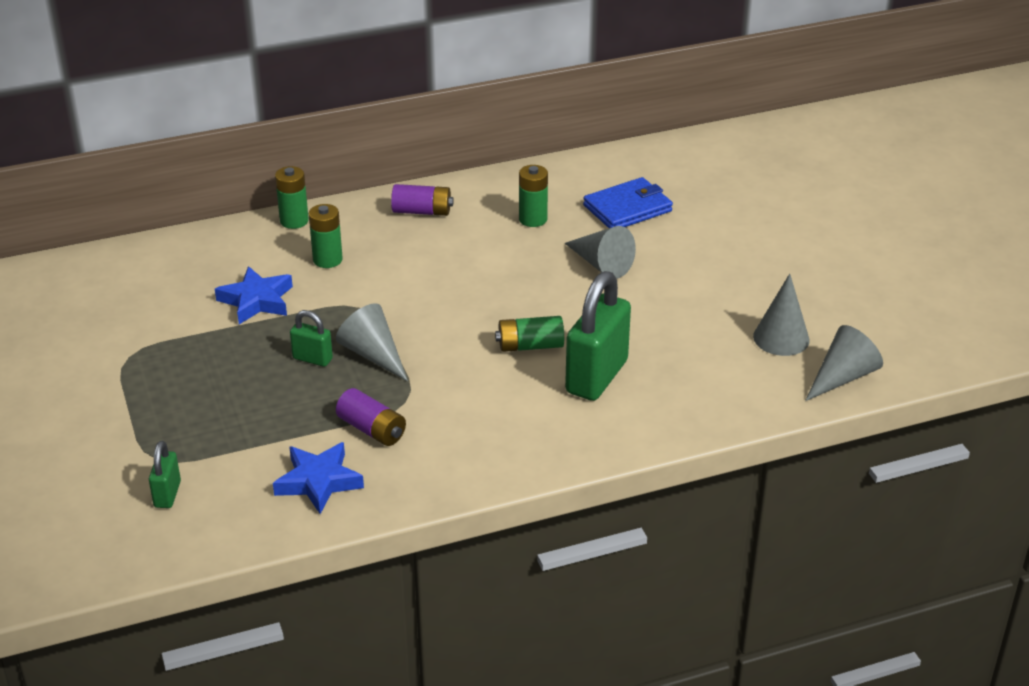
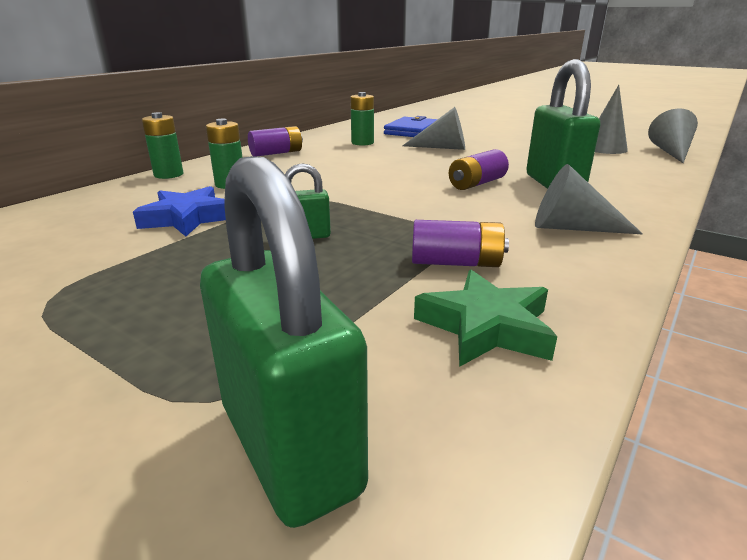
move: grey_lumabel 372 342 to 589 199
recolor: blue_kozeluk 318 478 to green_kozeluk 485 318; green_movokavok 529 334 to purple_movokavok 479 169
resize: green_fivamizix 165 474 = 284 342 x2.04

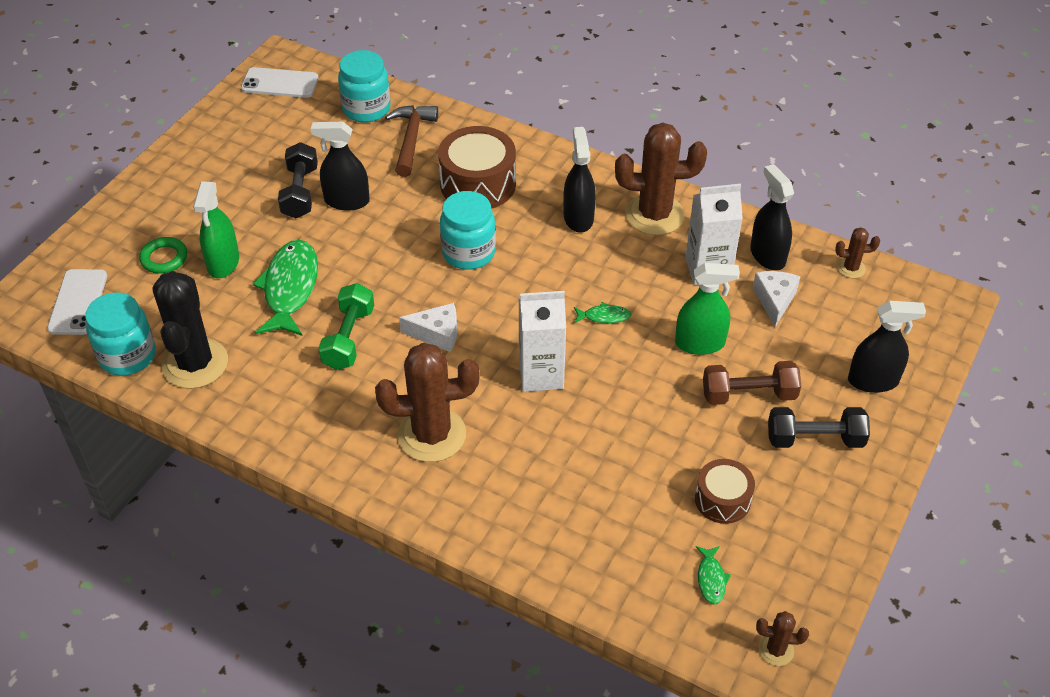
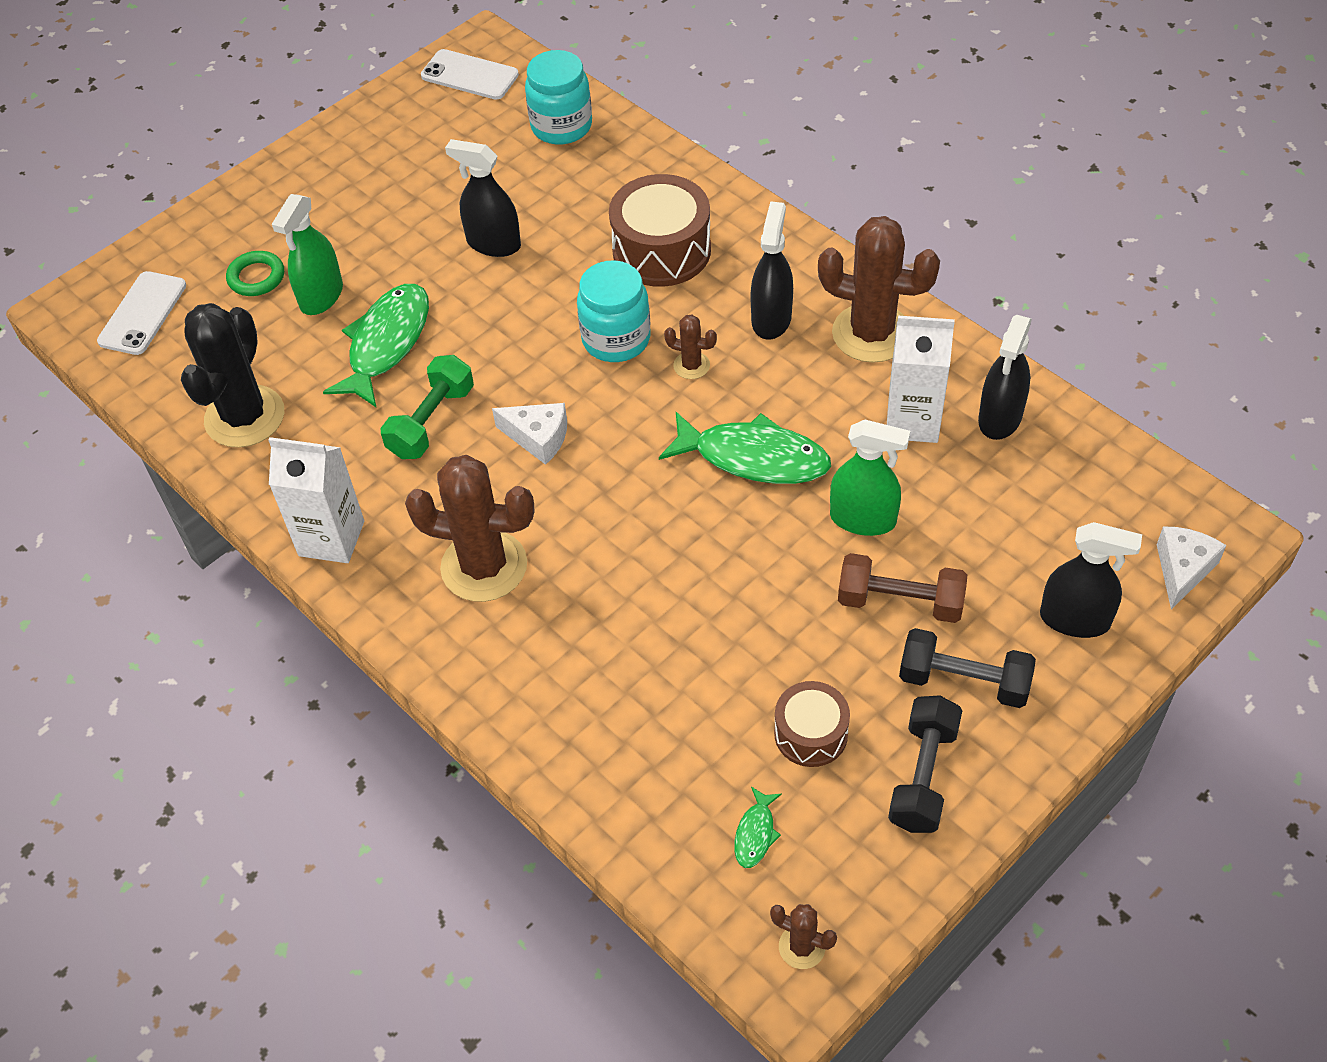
delete: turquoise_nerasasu 120 334; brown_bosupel 411 141
move: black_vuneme 298 180 to 925 764; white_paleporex 542 341 to 316 500; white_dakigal 776 299 to 1191 567; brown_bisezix 857 252 to 690 347
rotate: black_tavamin 772 217 = 1005 377 150 degrees counterclockwise
resize: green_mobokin 602 313 = 745 448 x2.24

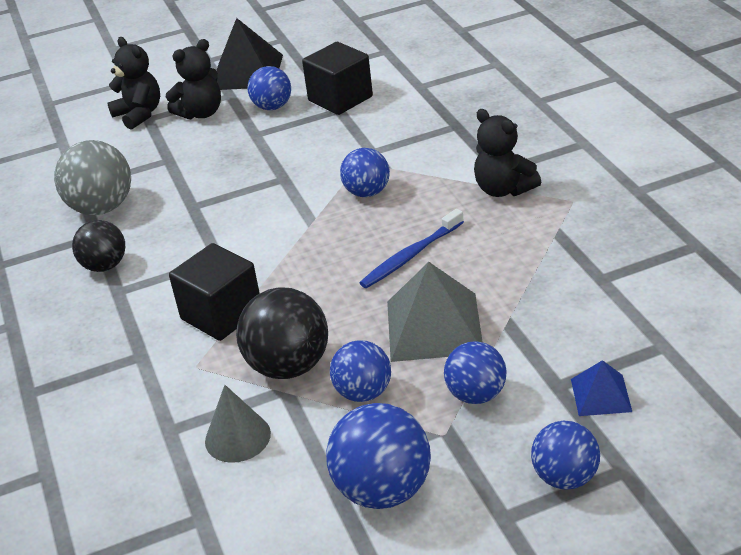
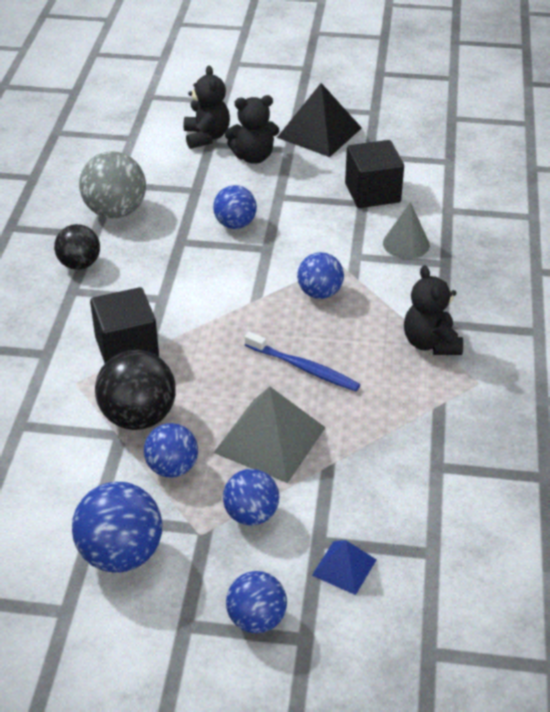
move: grey_lumabel 238 424 to 406 230; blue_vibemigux 269 88 to 235 207
rotate: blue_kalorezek 412 248 = 302 361 135 degrees counterclockwise

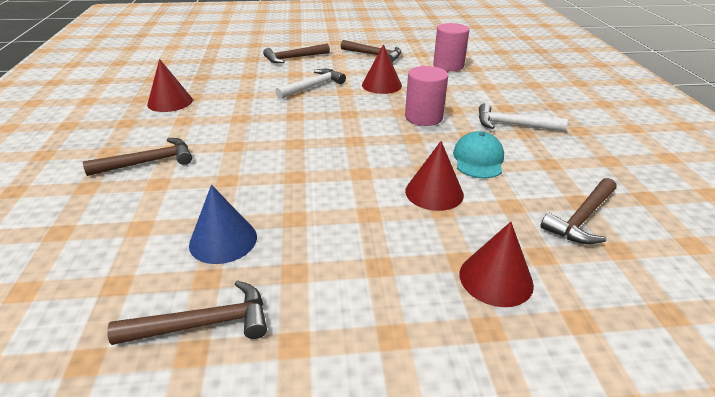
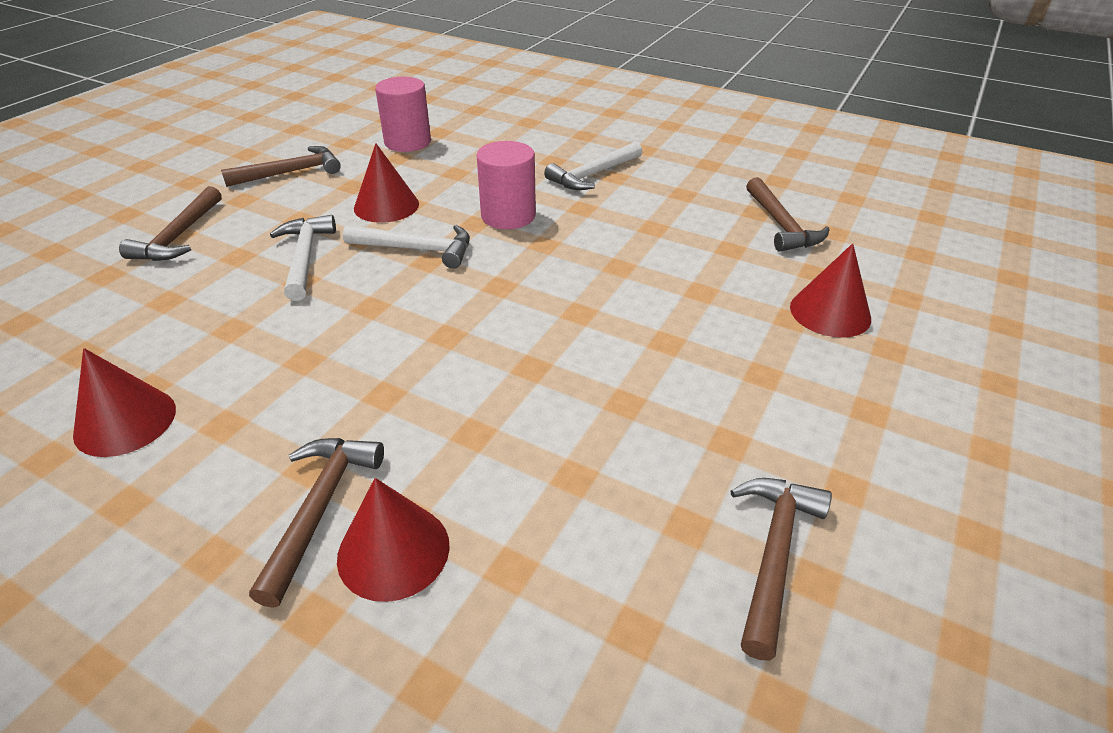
delete: blue_lumabel 223 224; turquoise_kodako 478 154
insert: white_bosupel 406 247
move: red_lumabel 434 176 to 393 540

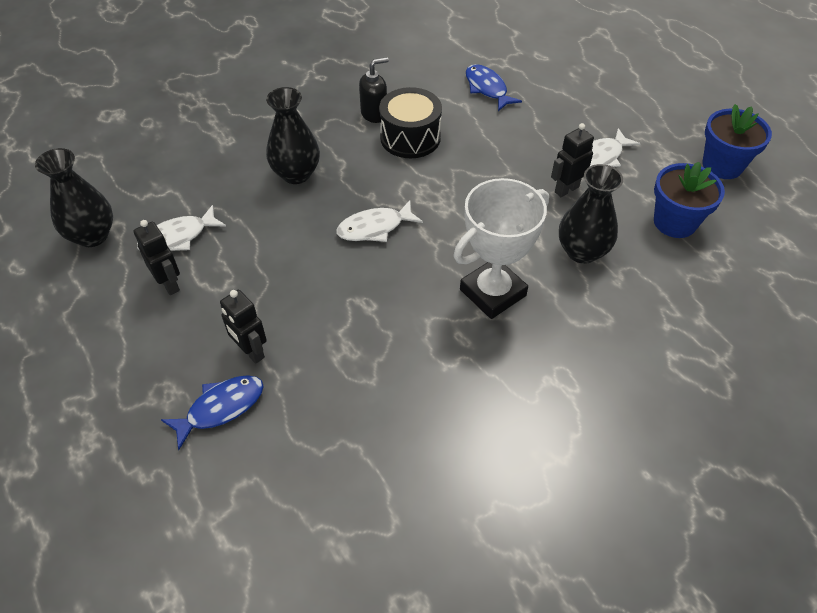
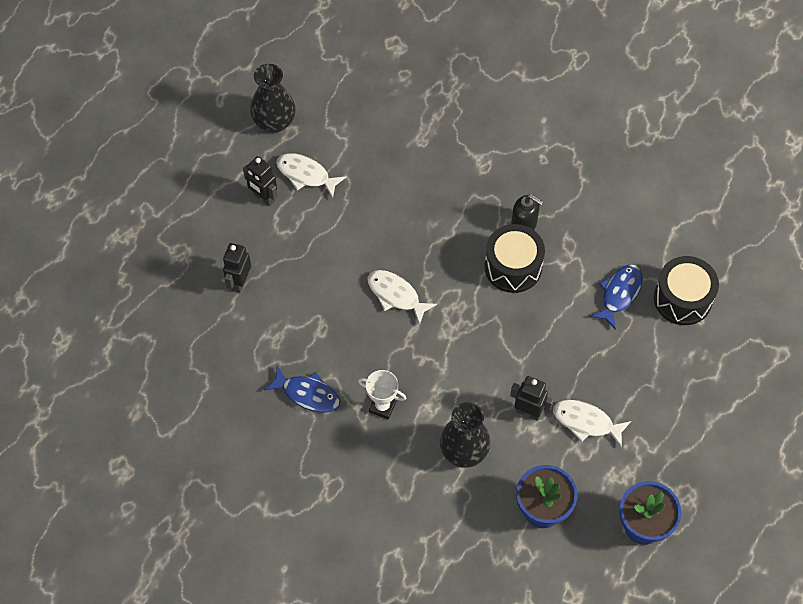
delete: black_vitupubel 293 135
insert: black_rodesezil 686 290
move: blue_mobokin 212 412 to 302 389
rotate: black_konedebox 157 257 = 260 181 105 degrees clockwise
resize: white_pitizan 501 248 = 382 394 x0.53

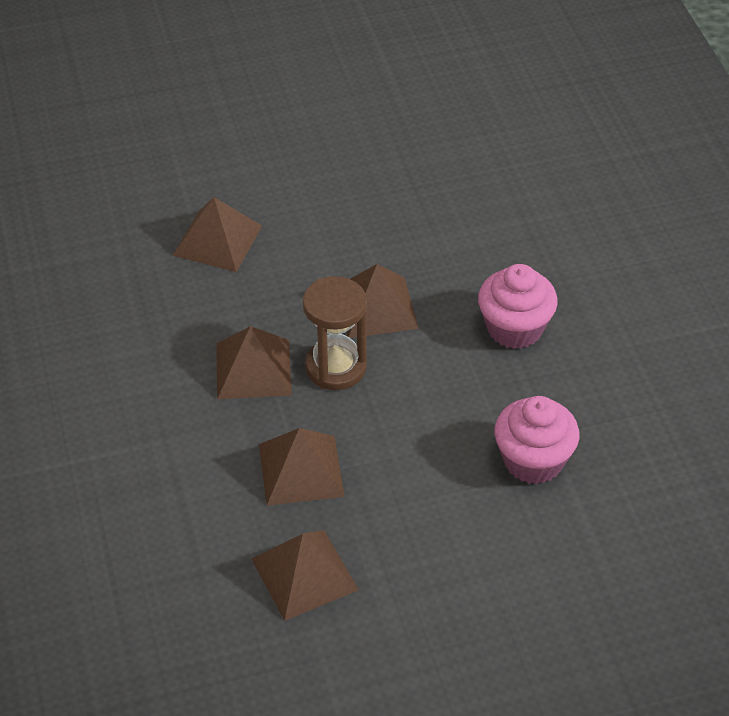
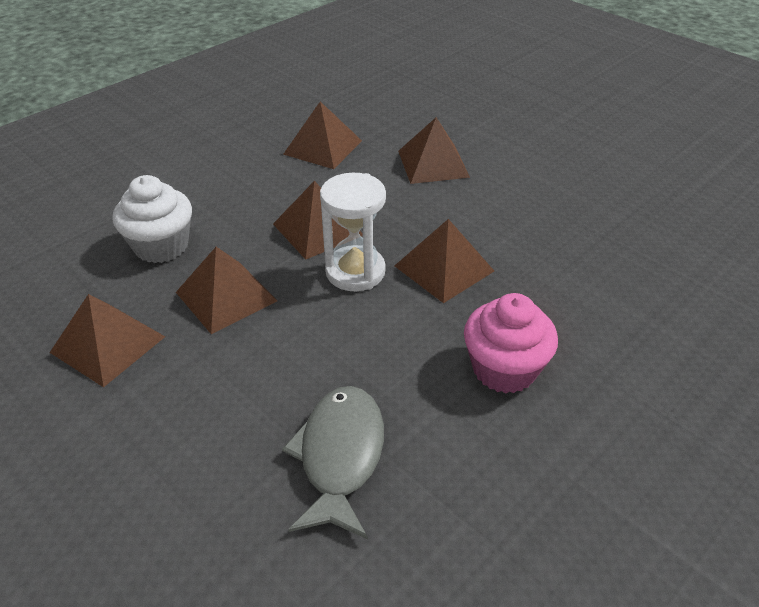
insert: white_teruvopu 152 219; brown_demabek 322 135
replace: pink_teruvopu 536 440 to grey_mobokin 333 462
recolor: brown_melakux 335 333 to white_melakux 353 232

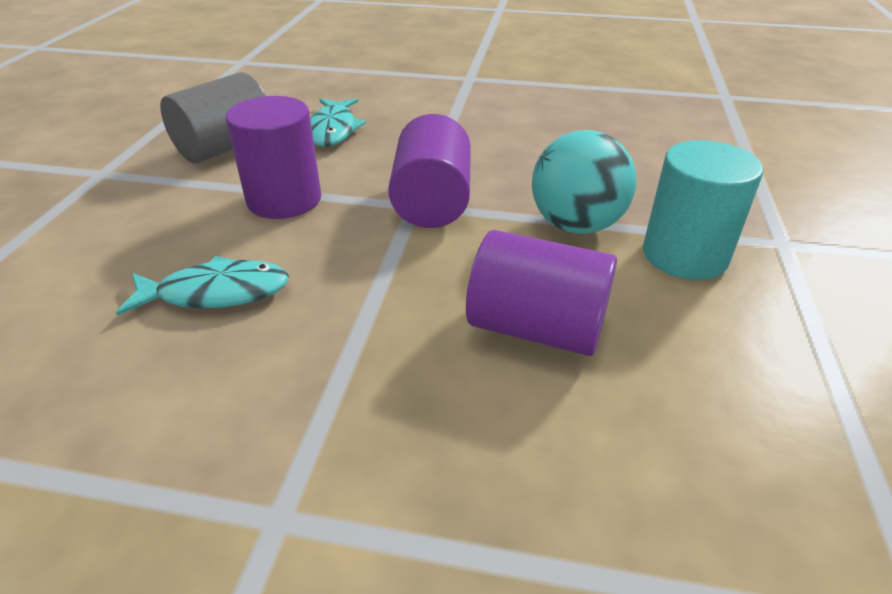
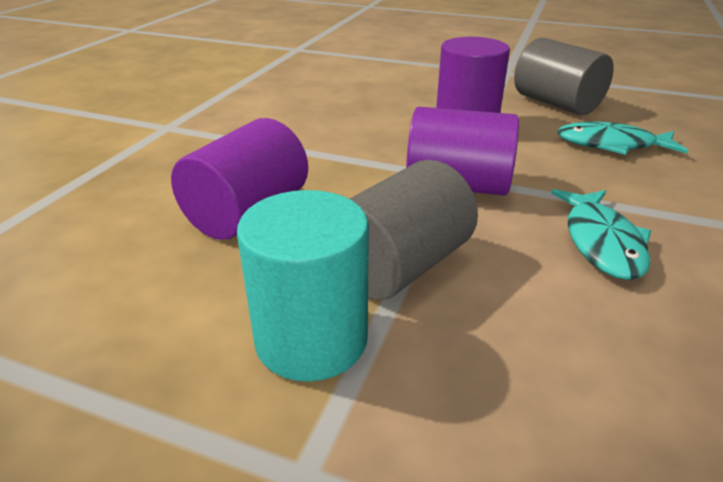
move: turquoise_mobokin 202 286 to 601 234
replace: turquoise_vibemigux 584 182 to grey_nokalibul 414 230

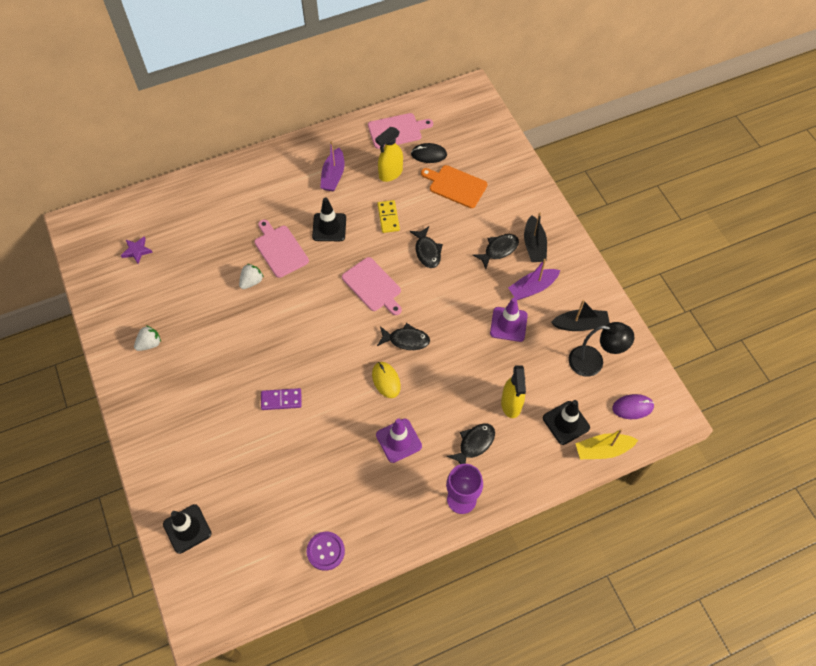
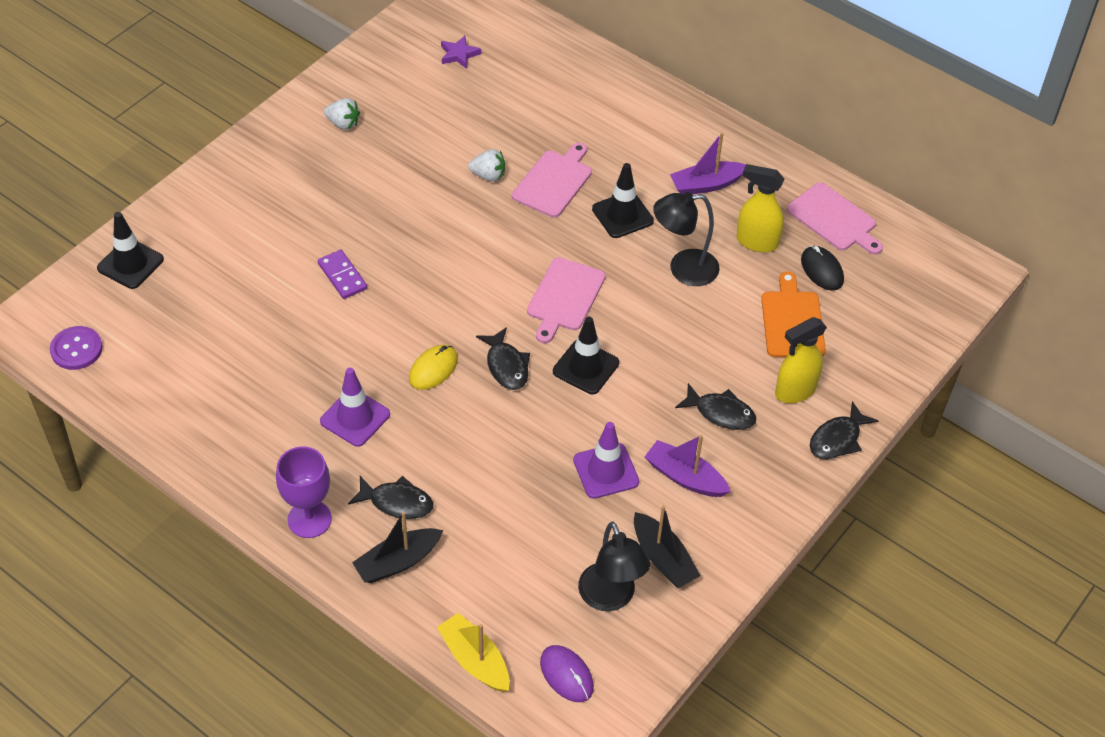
move: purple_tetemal 326 551 to 76 348; black_mobokin 426 247 to 844 430; yellow_tavamin 513 391 to 801 360; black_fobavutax 535 237 to 397 547; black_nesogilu 566 422 to 586 355
replace: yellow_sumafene 388 216 to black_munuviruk 686 239

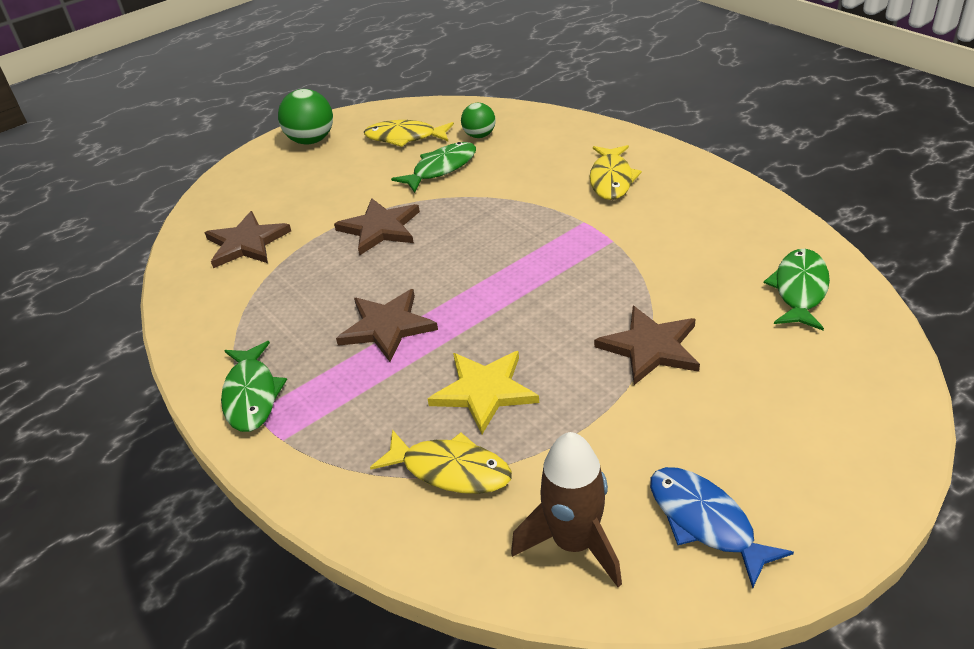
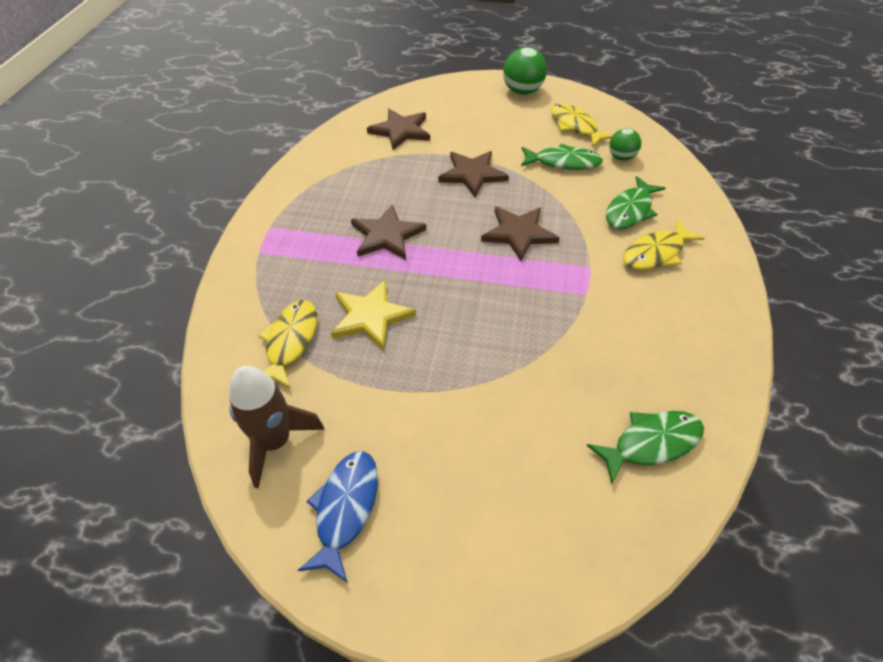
move: green_mobokin 254 386 to 635 202; brown_kozeluk 647 345 to 520 234
rotate: yellow_mobokin 441 461 = 287 344 150 degrees counterclockwise

